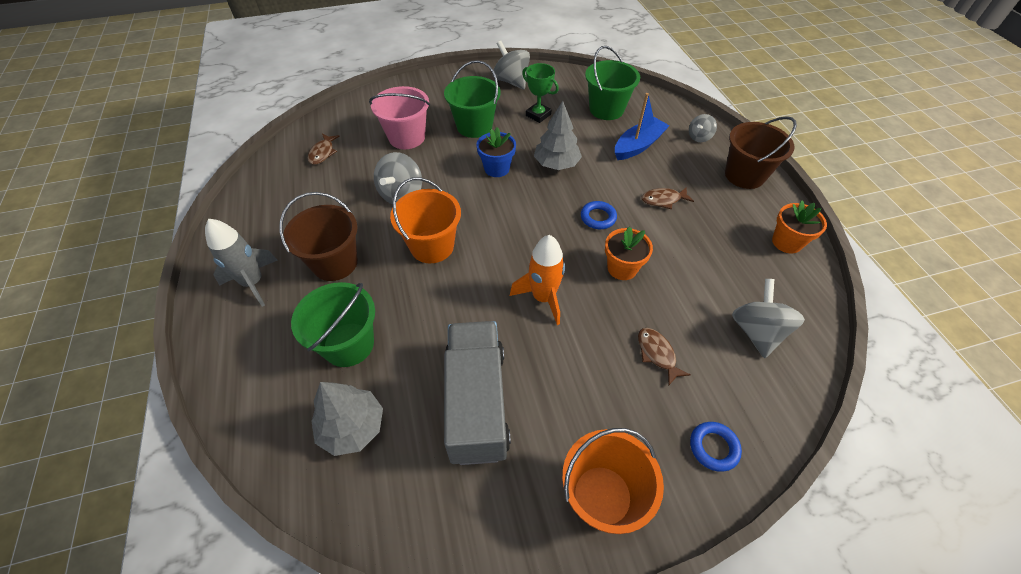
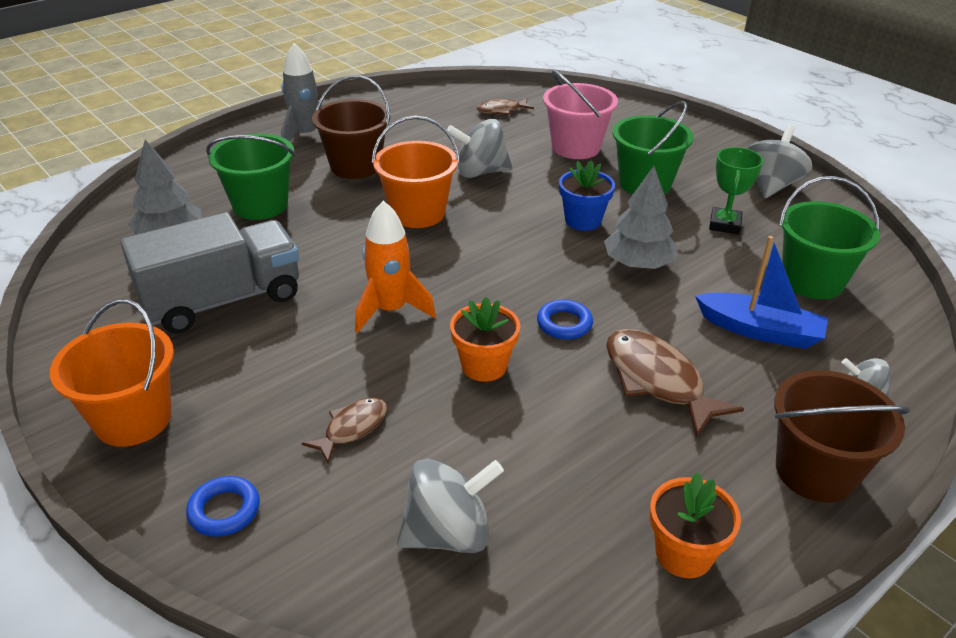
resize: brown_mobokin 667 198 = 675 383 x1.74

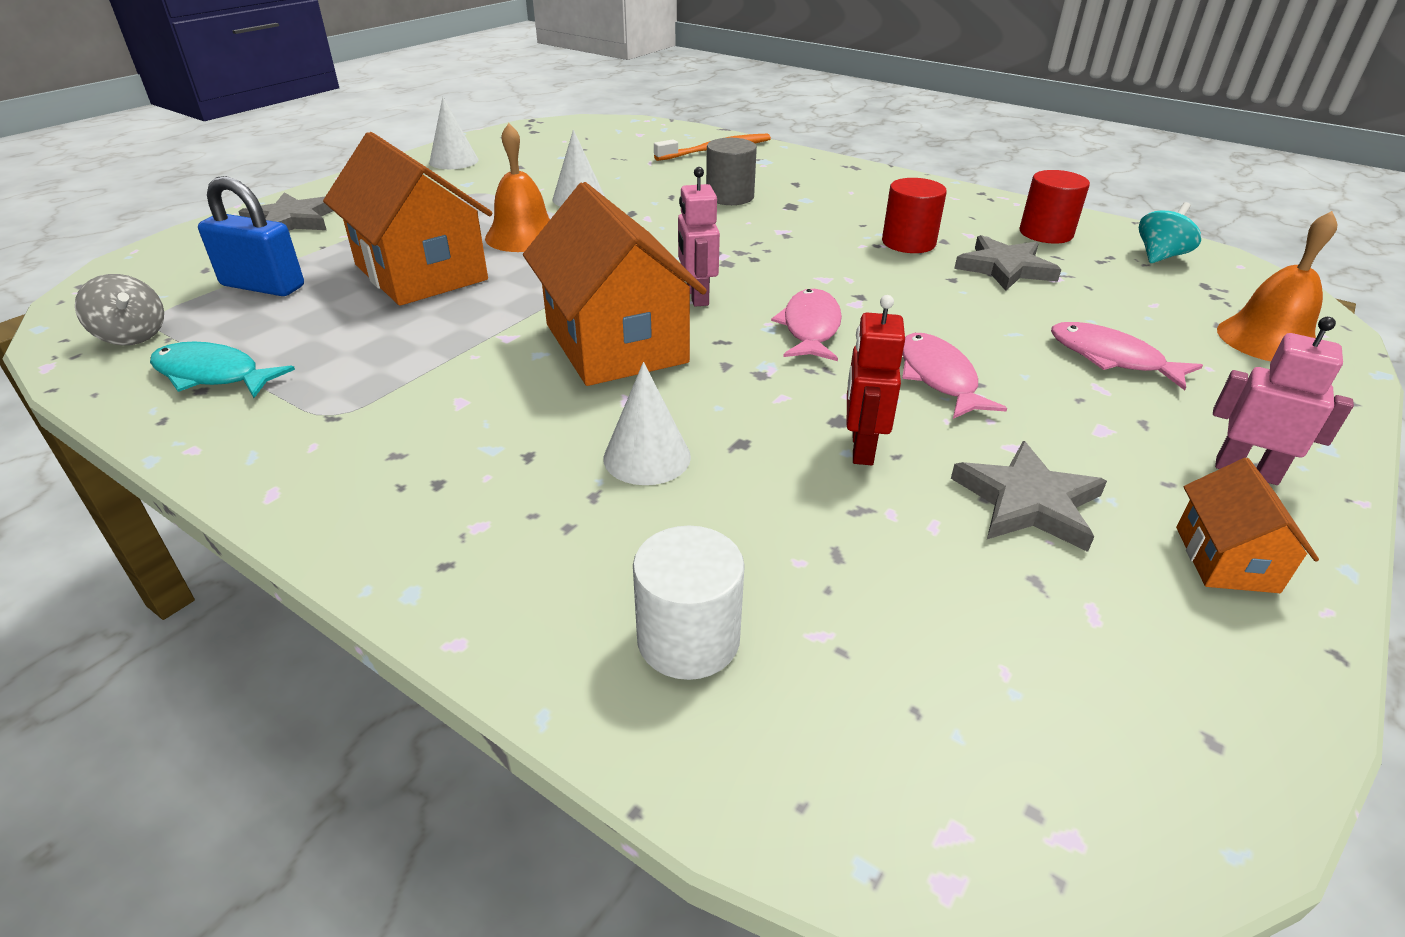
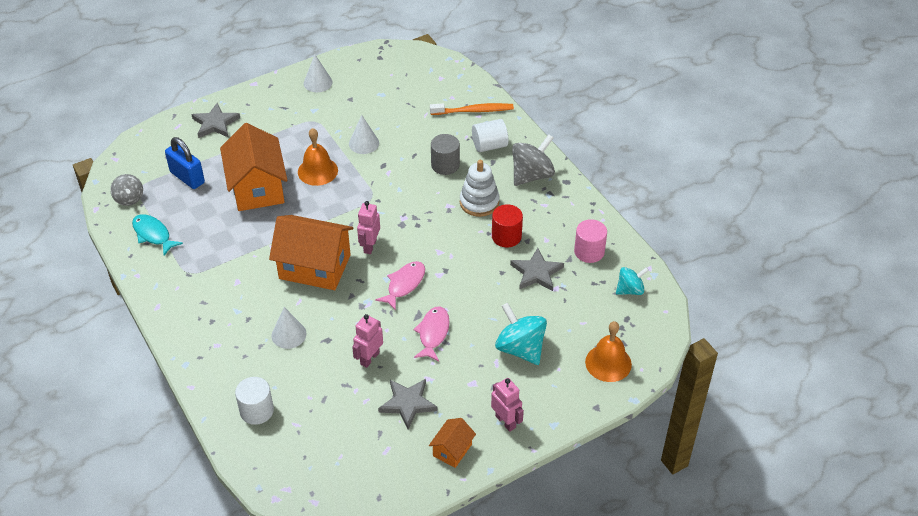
insert: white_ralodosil 480 188; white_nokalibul 490 135; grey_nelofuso 533 160
replace: pink_mobokin 1127 356 to turquoise_nelofuso 521 334
recolor: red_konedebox 876 380 to pink_konedebox 367 341; red_nokalibul 1054 206 to pink_nokalibul 590 241
rotate: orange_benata 615 284 = 311 252 75 degrees counterclockwise

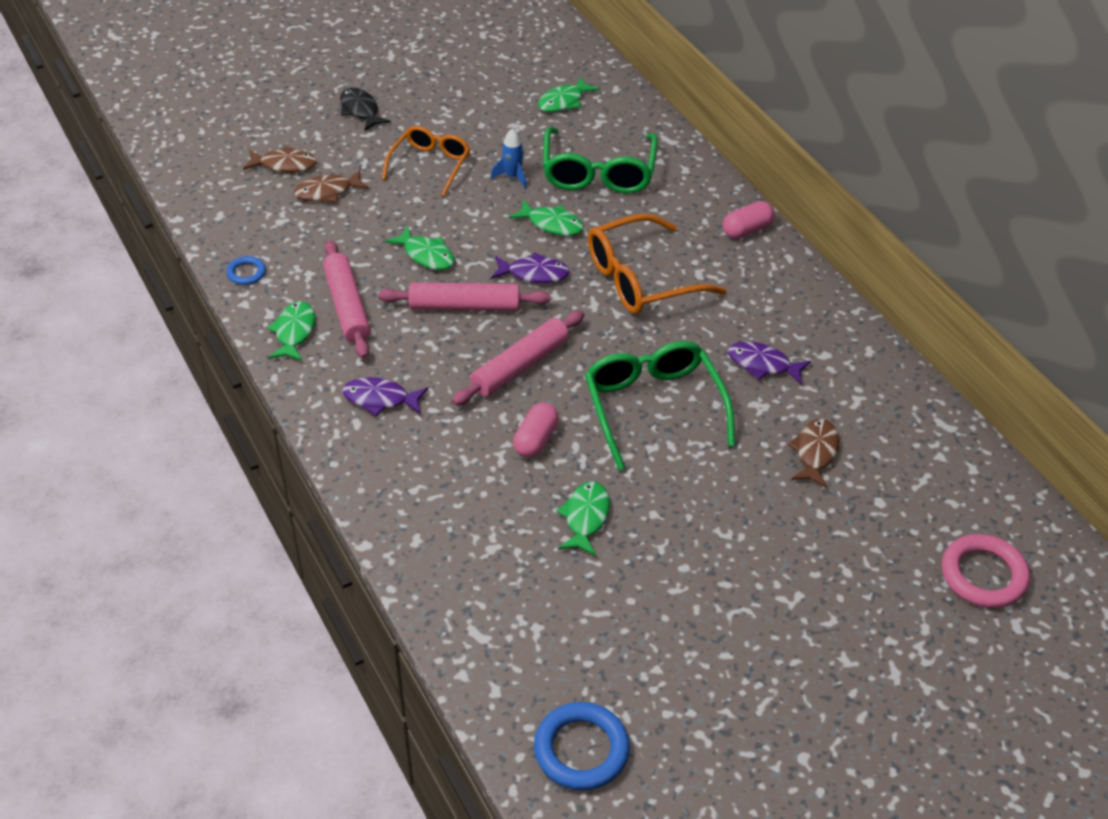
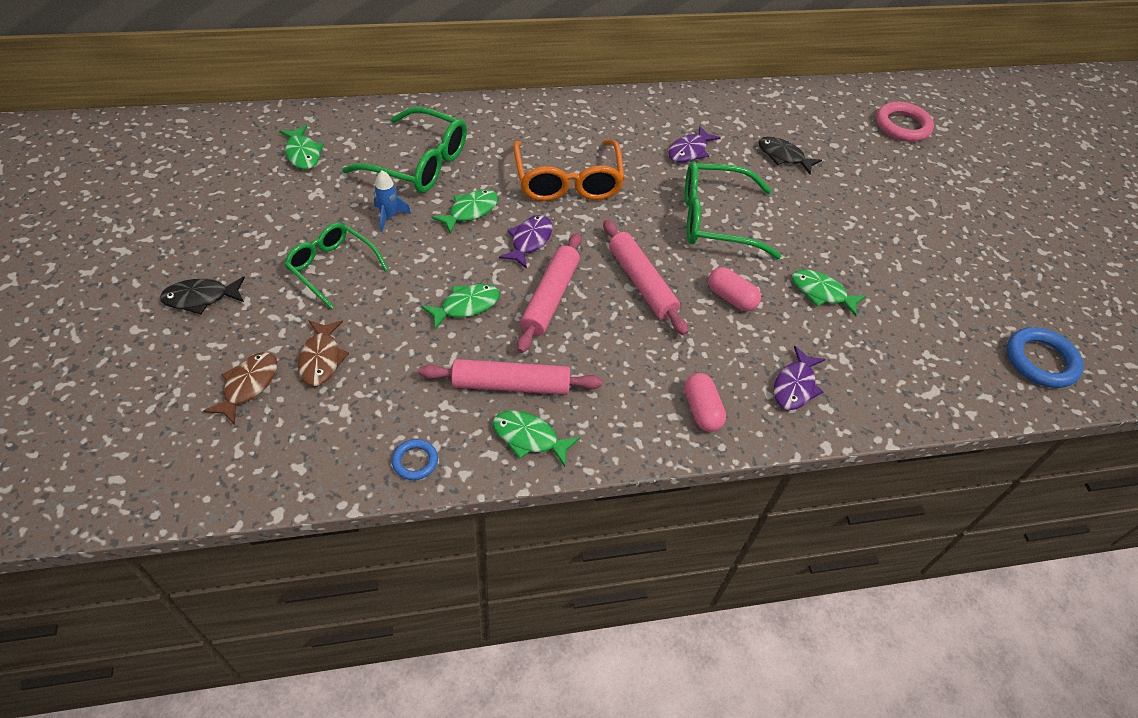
move: purple_mobokin 385 396 to 800 378; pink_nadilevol 748 220 to 705 402
recolor: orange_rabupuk 426 161 to green_rabupuk 336 266; brown_mobokin 813 453 to black_mobokin 790 155

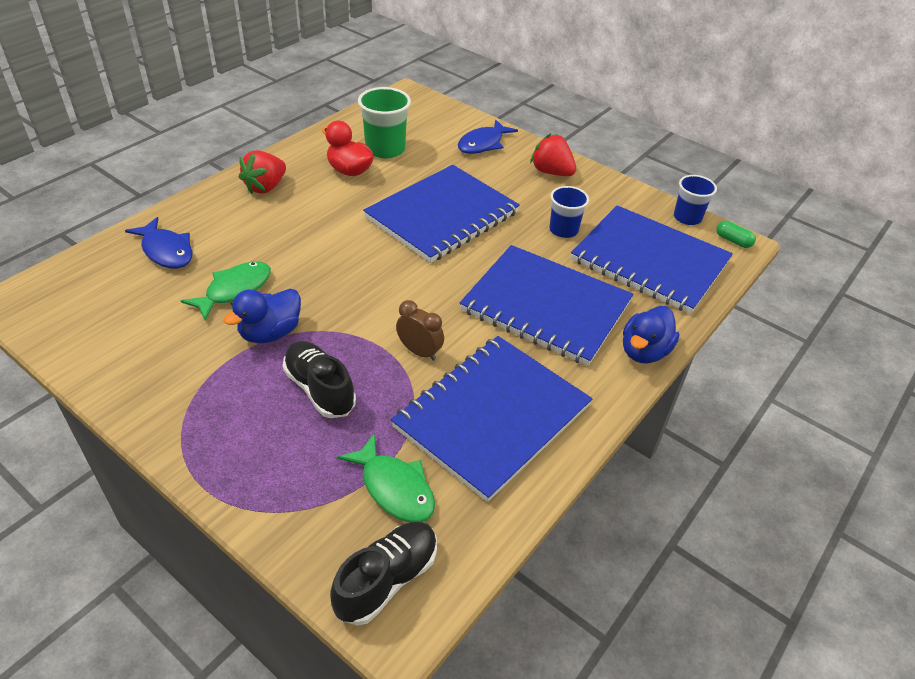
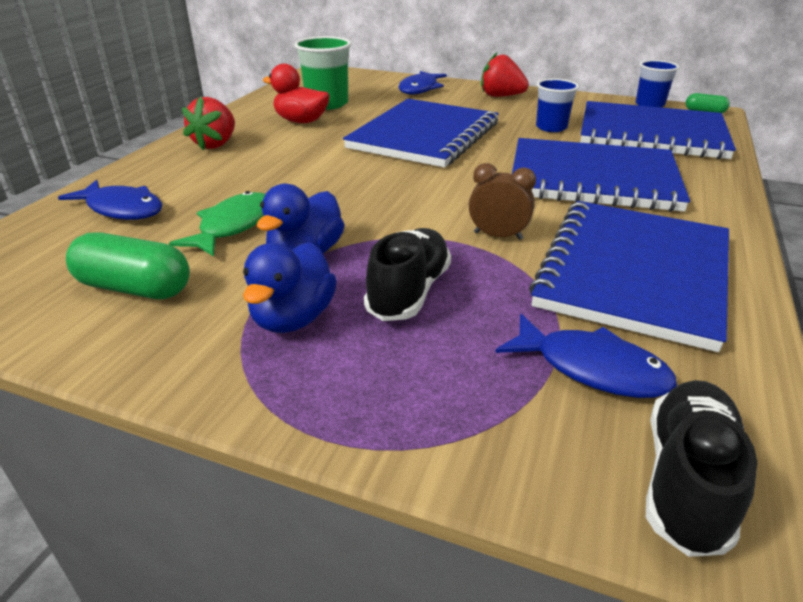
insert: green_nadilevol 128 265
move: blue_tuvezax 651 335 to 290 287
recolor: green_mobokin 386 478 to blue_mobokin 586 356
rotate: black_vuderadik 319 379 = 407 274 75 degrees clockwise

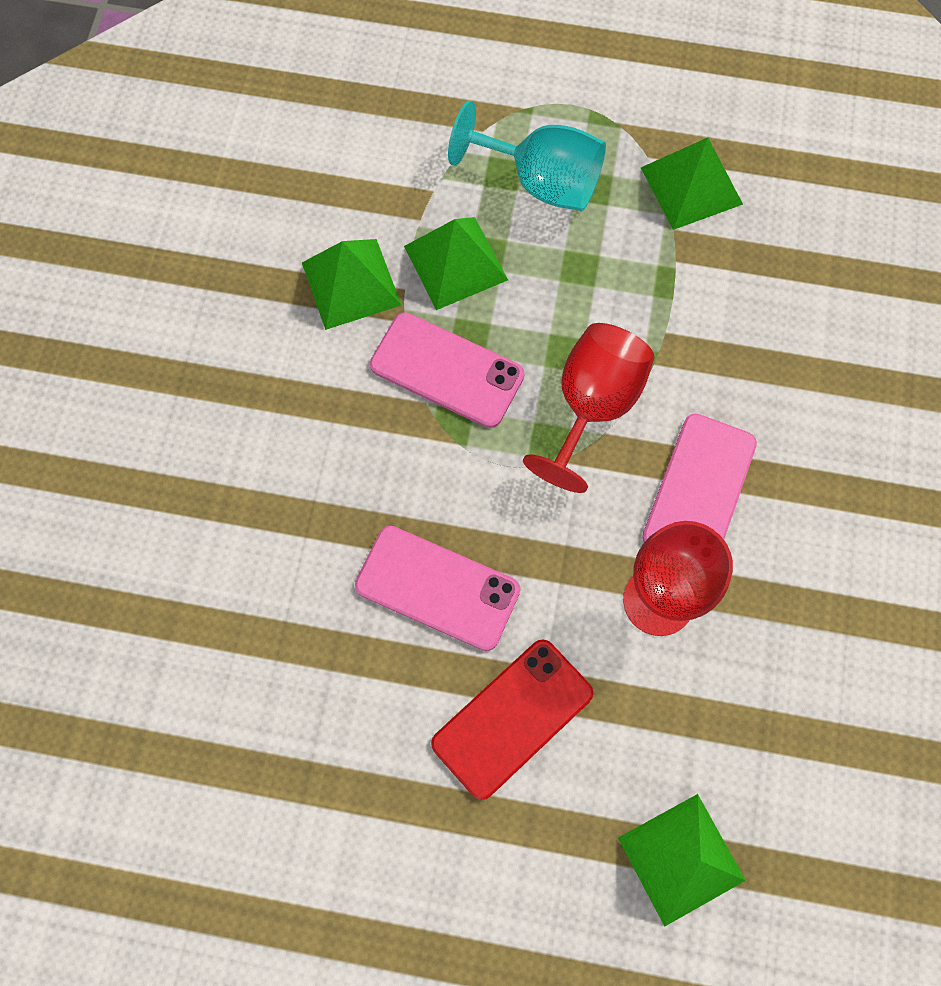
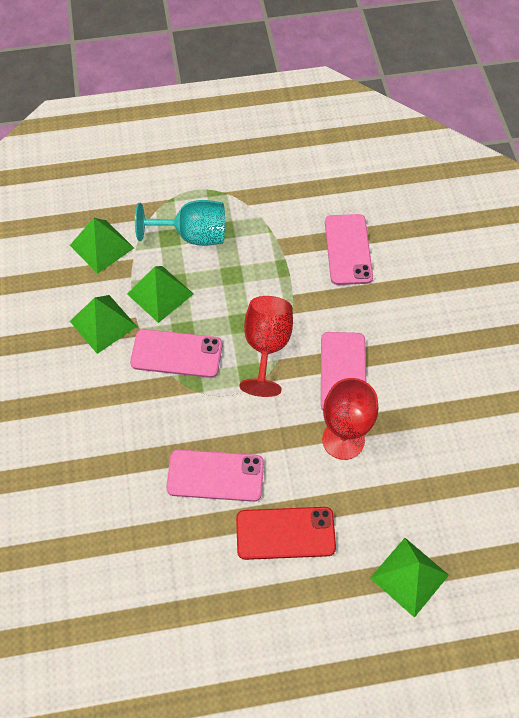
insert: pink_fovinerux 349 249
move: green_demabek 692 184 to 102 246
rotate: red_fovinerux 512 719 = 286 533 60 degrees clockwise

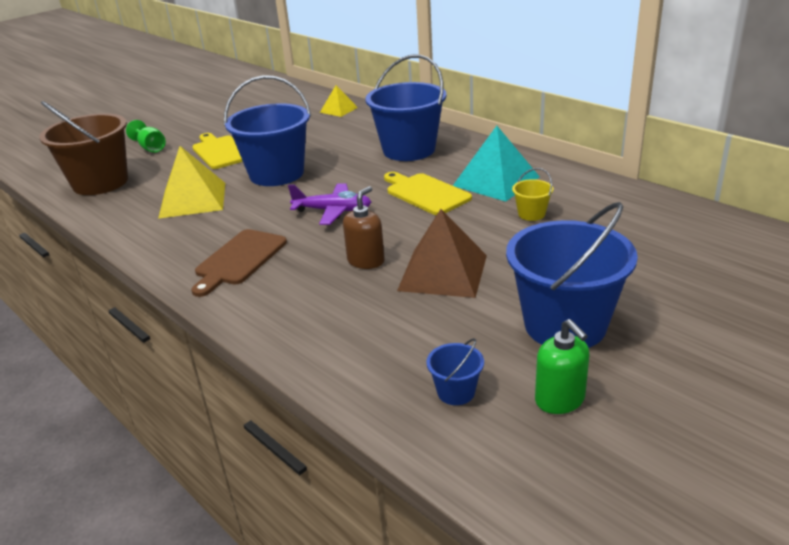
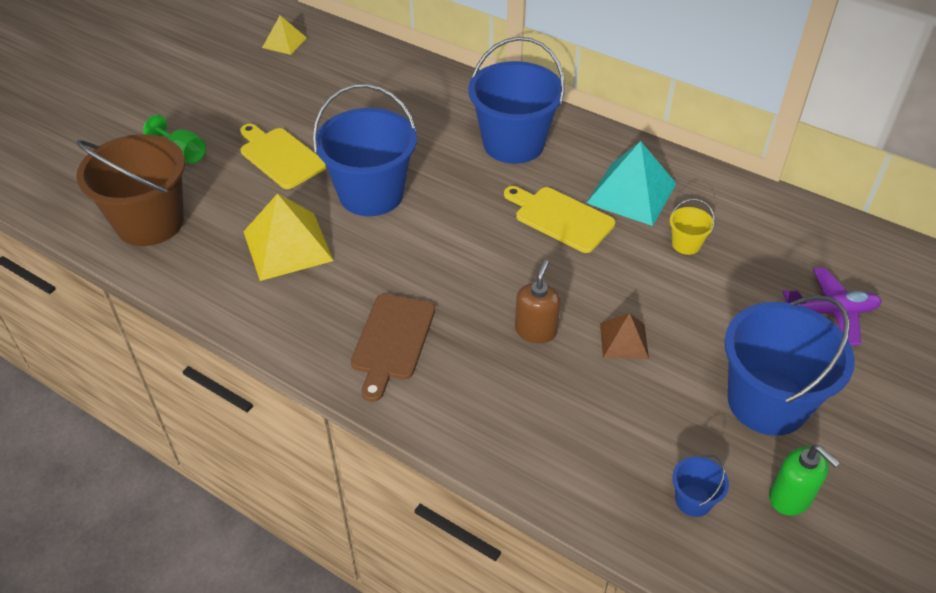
move: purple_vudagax 329 204 to 832 306; yellow_demabek 339 101 to 284 35
resize: brown_demabek 442 253 = 624 336 x0.56

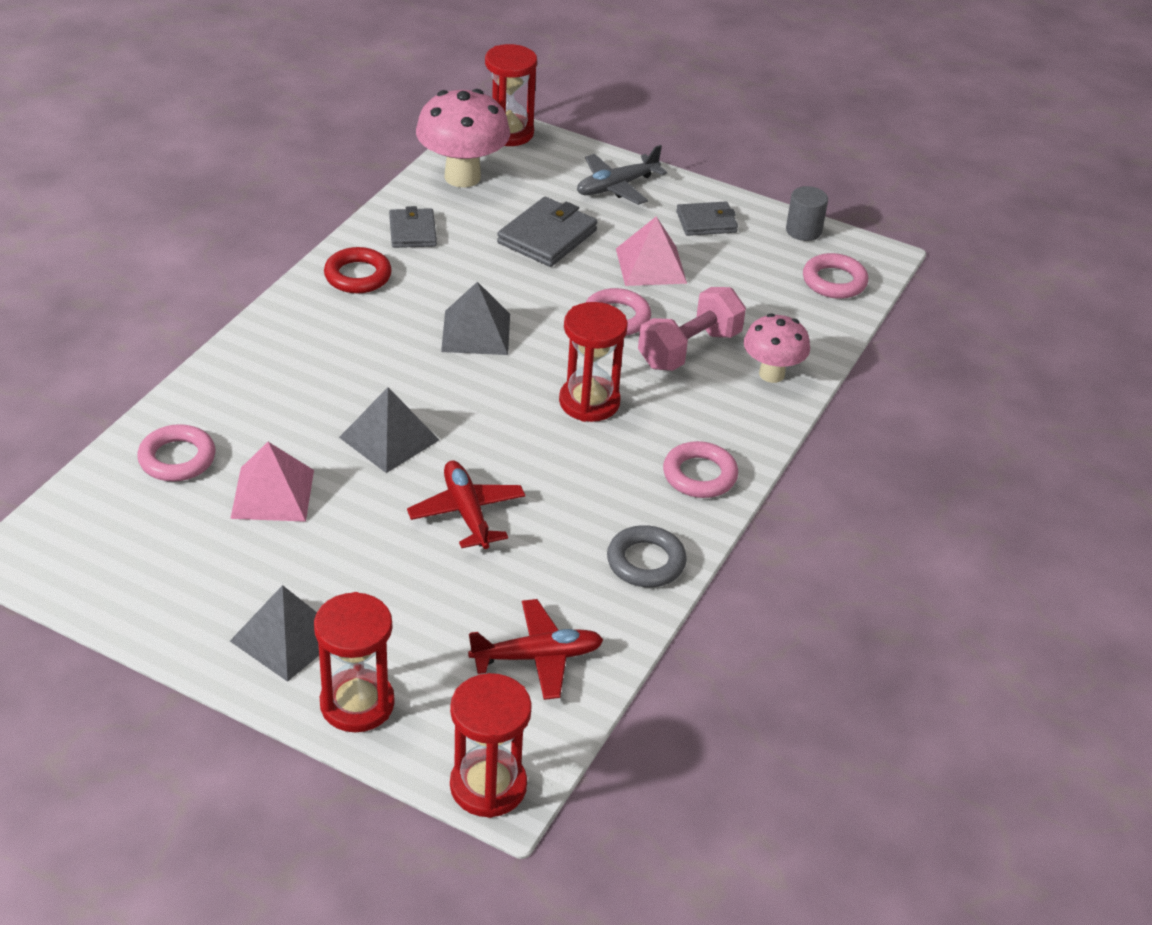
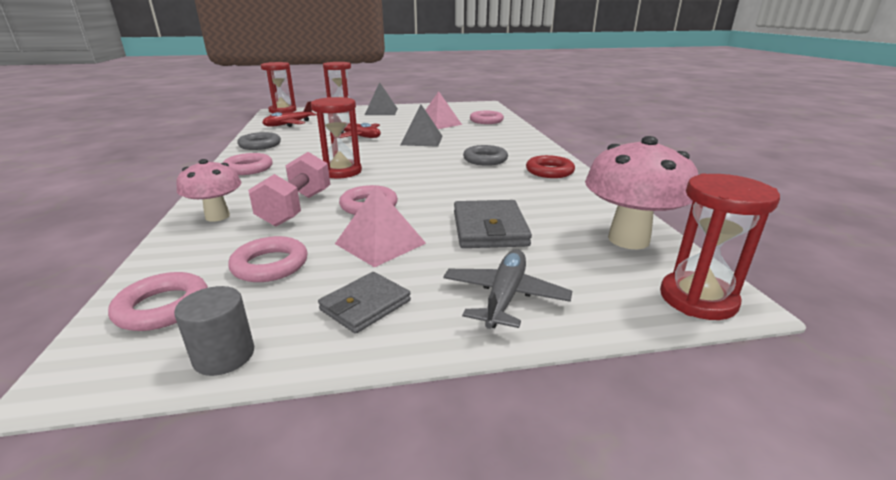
delete: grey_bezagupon 413 227; grey_demabek 475 318
insert: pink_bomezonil 268 259; grey_bomezonil 485 155

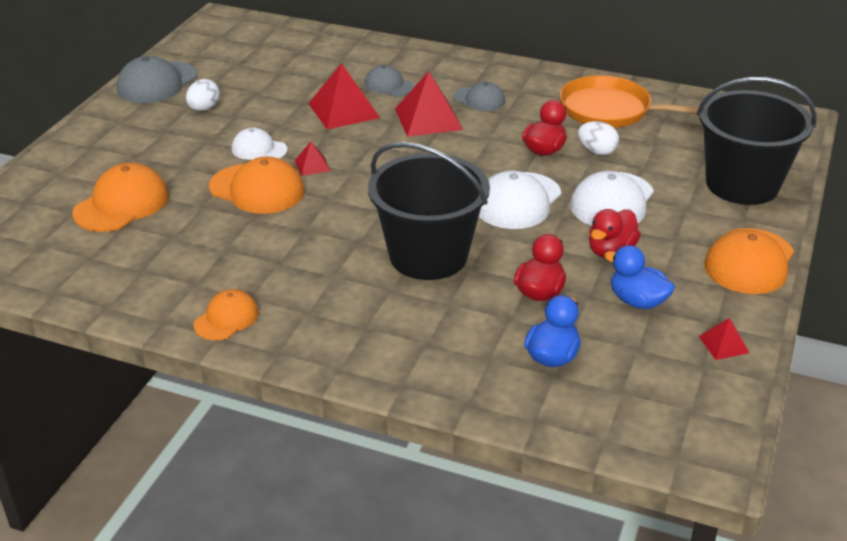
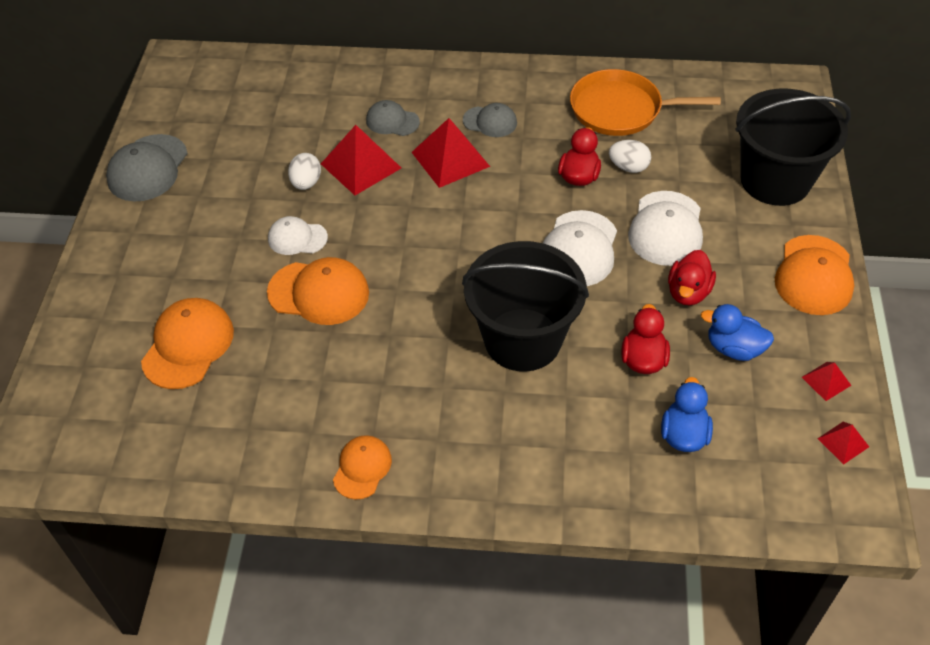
move: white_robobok 203 95 to 304 171; red_demabek 313 159 to 843 443

